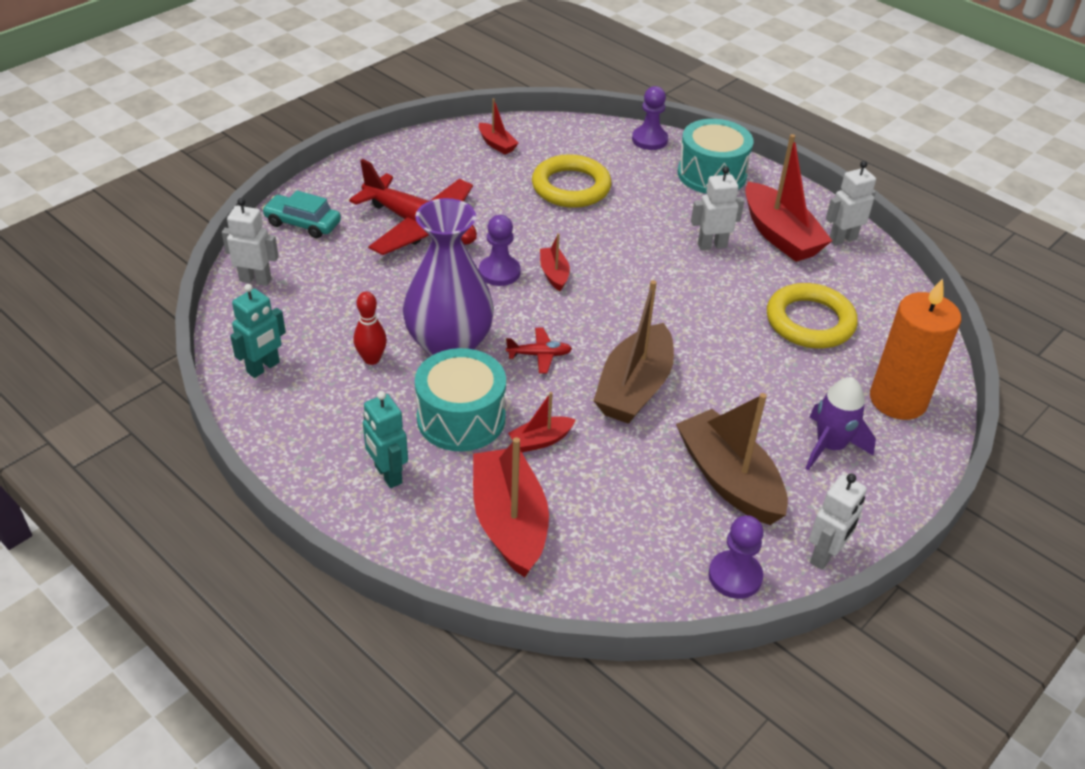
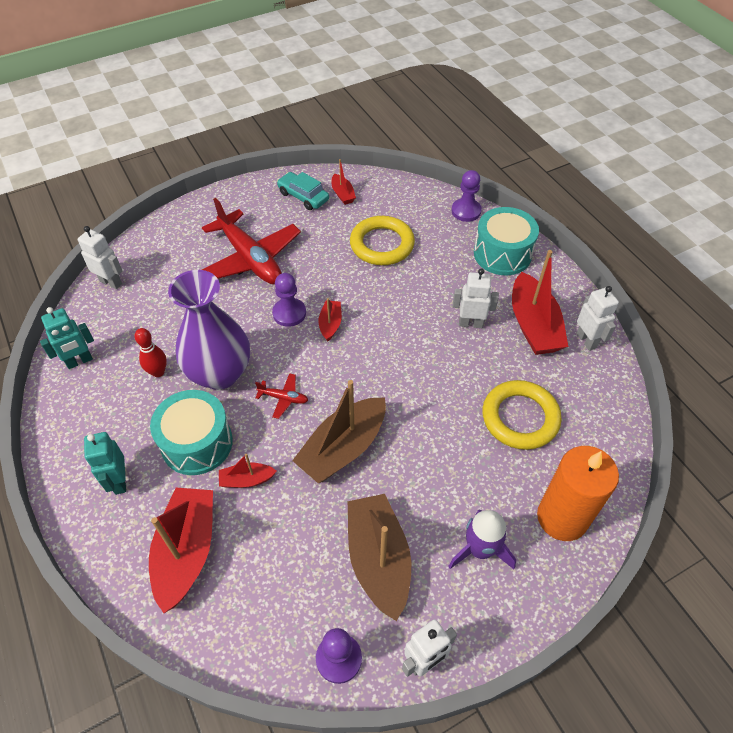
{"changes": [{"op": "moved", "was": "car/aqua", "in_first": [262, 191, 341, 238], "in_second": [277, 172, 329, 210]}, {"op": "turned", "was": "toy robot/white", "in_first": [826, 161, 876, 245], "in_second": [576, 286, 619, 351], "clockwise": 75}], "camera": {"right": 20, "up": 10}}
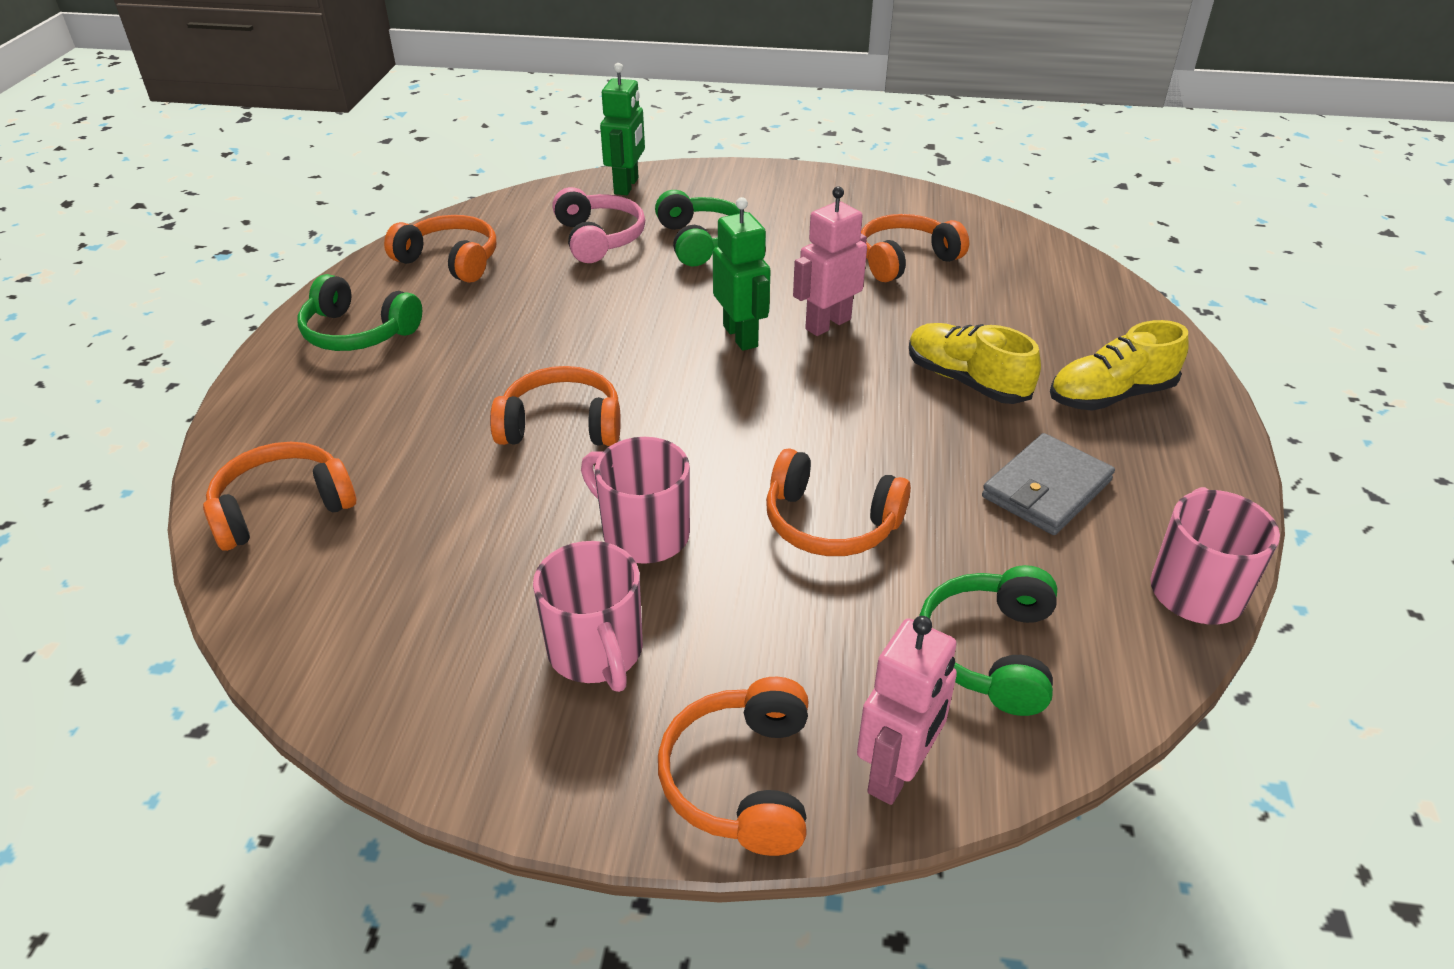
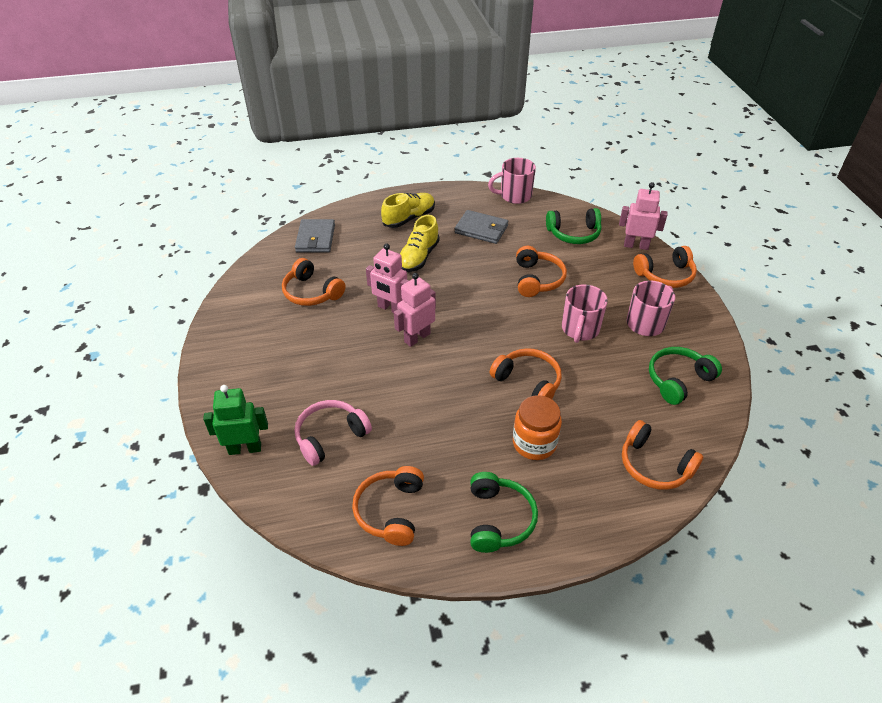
{"changes": [{"op": "added", "now": "billfold/gray", "in_second": [295, 219, 335, 253]}, {"op": "added", "now": "jam jar/orange-coloured", "in_second": [513, 395, 562, 460]}, {"op": "moved", "was": "over-ear headphones/emerald", "in_first": [655, 190, 740, 266], "in_second": [649, 347, 722, 405]}, {"op": "recoloured", "was": "toy robot/emerald", "now": "toy robot/pink", "in_first": [713, 197, 771, 351], "in_second": [394, 273, 436, 347]}, {"op": "turned", "was": "over-ear headphones/orange-coloured", "in_first": [490, 366, 621, 446], "in_second": [490, 348, 562, 399], "clockwise": 150}, {"op": "turned", "was": "lace-up shoe/yellow", "in_first": [1050, 320, 1189, 411], "in_second": [381, 193, 435, 228], "clockwise": -90}], "camera": {"right": -110, "up": 5}}
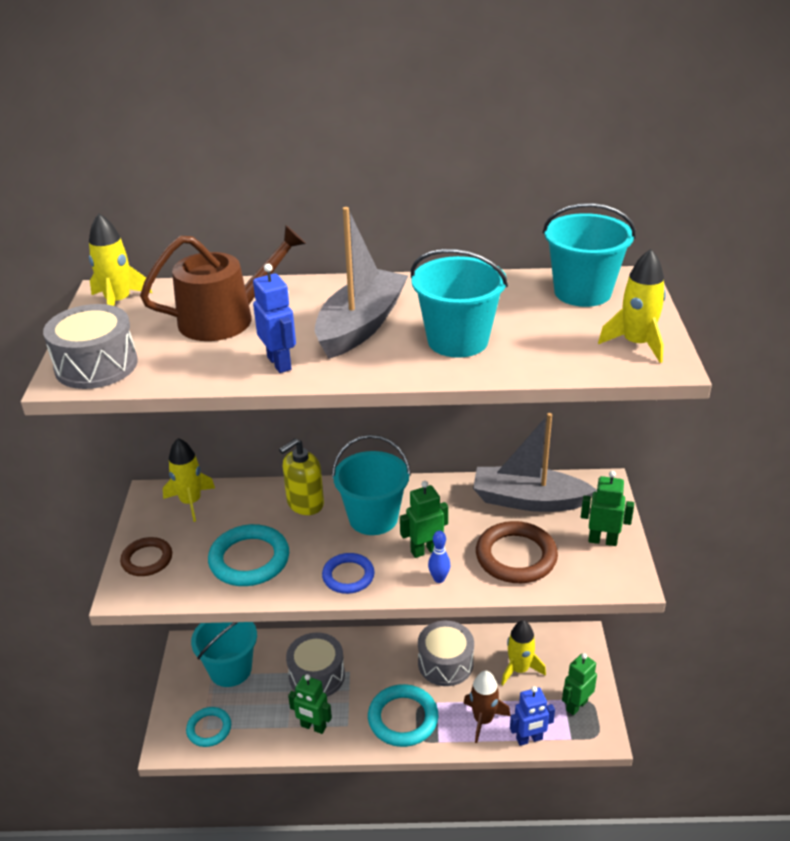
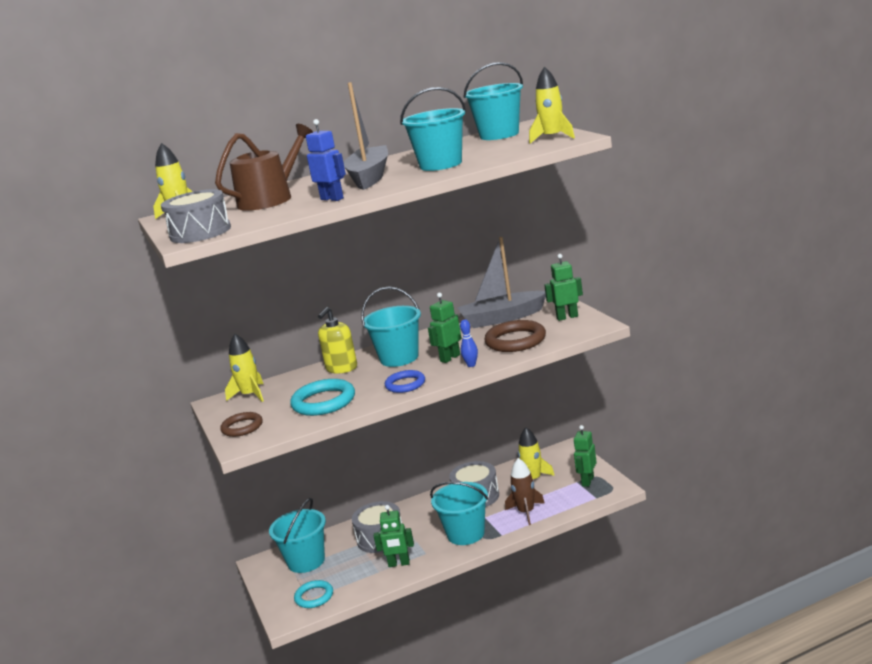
{"changes": [{"op": "removed", "was": "toy robot/blue", "in_first": [510, 686, 555, 746]}, {"op": "replaced", "was": "hoop/aqua", "now": "sand bucket/aqua", "in_first": [368, 684, 438, 747], "in_second": [430, 482, 488, 545]}], "camera": {"right": -20, "up": -15}}
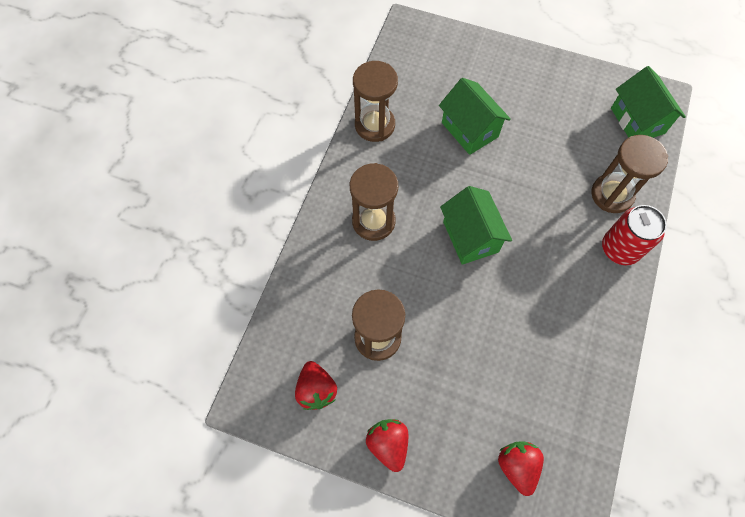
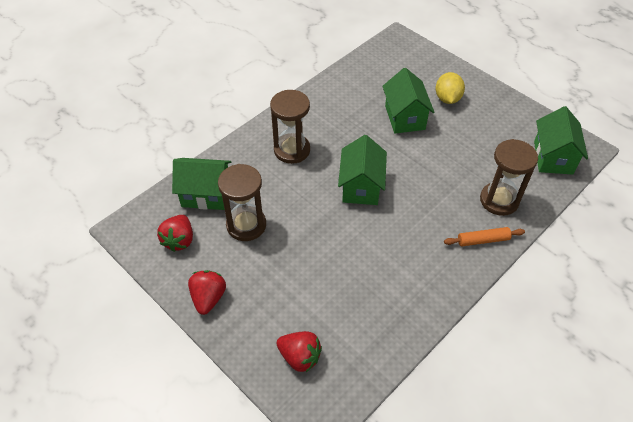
{"changes": [{"op": "removed", "was": "sandglass/dark brown", "in_first": [353, 61, 398, 142]}, {"op": "added", "now": "cottage/emerald", "in_second": [172, 158, 231, 210]}, {"op": "added", "now": "toy lemon/yellow", "in_second": [435, 72, 465, 104]}, {"op": "replaced", "was": "tin/red", "now": "pastry roller/orange-coloured", "in_first": [602, 205, 667, 265], "in_second": [444, 227, 525, 246]}, {"op": "turned", "was": "berry/red", "in_first": [498, 442, 544, 496], "in_second": [276, 331, 322, 372], "clockwise": 105}], "camera": {"right": 25, "up": -15}}
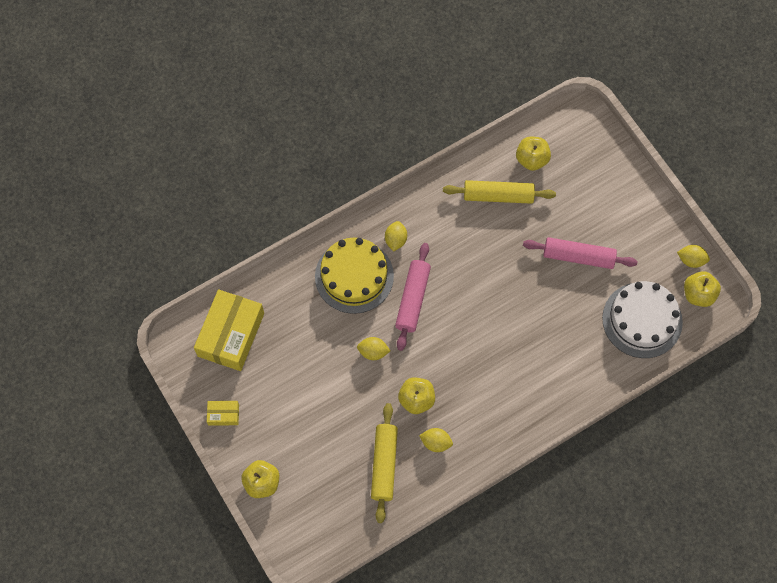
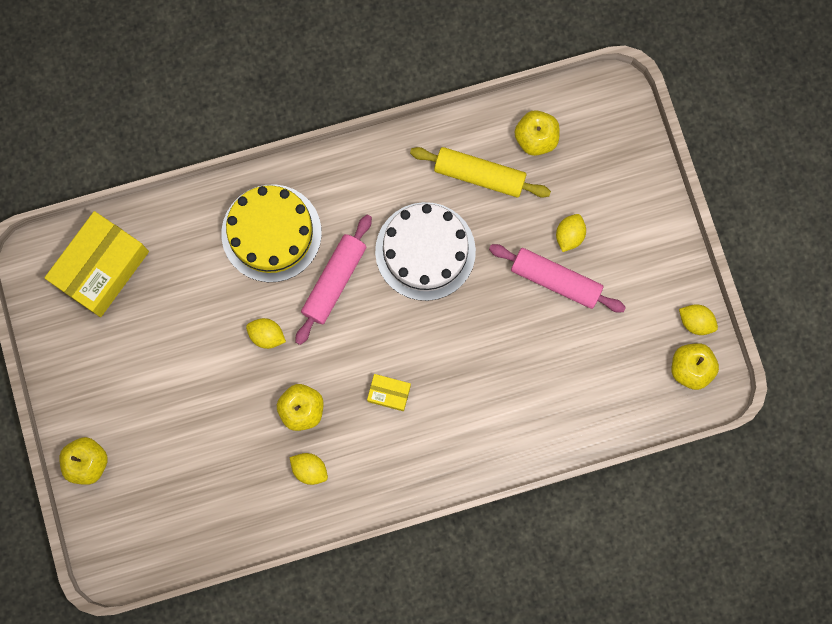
{"changes": [{"op": "removed", "was": "pastry roller/yellow", "in_first": [371, 403, 398, 523]}, {"op": "moved", "was": "package/yellow", "in_first": [207, 401, 239, 425], "in_second": [367, 374, 411, 411]}, {"op": "moved", "was": "toy lemon/yellow", "in_first": [385, 221, 407, 252], "in_second": [556, 214, 586, 252]}, {"op": "moved", "was": "cake/white", "in_first": [602, 281, 683, 358], "in_second": [375, 202, 476, 301]}], "camera": {"right": 15, "up": 10}}
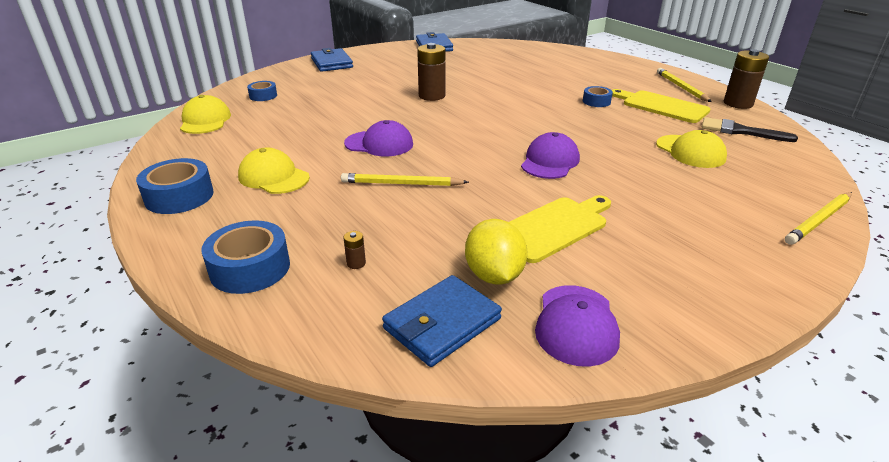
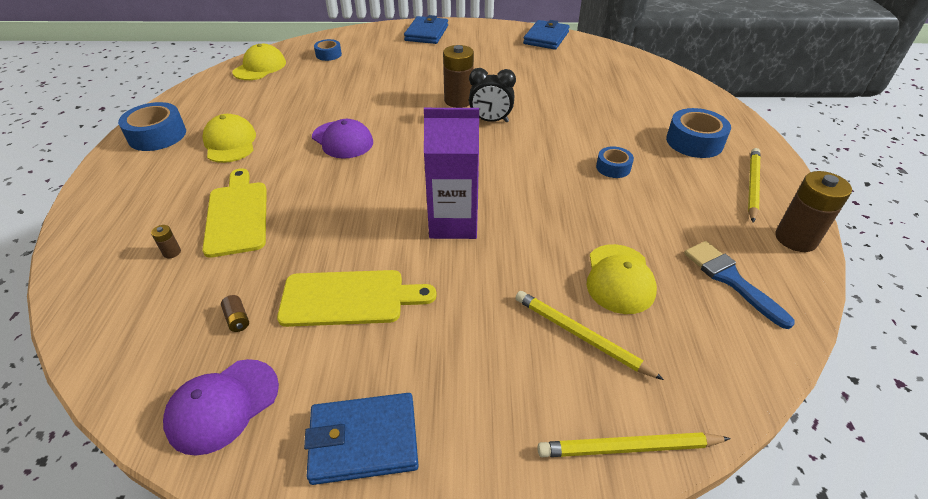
{"changes": [{"op": "added", "now": "clock/black", "in_second": [469, 68, 516, 122]}, {"op": "moved", "was": "tape/blue", "in_first": [202, 220, 290, 294], "in_second": [666, 108, 731, 158]}, {"op": "moved", "was": "lead pencil/yellow", "in_first": [341, 173, 469, 186], "in_second": [515, 291, 664, 380]}, {"op": "moved", "was": "billfold/blue", "in_first": [382, 275, 502, 367], "in_second": [304, 393, 418, 485]}, {"op": "moved", "was": "bread board/yellow", "in_first": [612, 89, 711, 123], "in_second": [202, 168, 267, 258]}, {"op": "replaced", "was": "toy lemon/yellow", "now": "AA battery/dark brown", "in_first": [465, 219, 527, 284], "in_second": [221, 295, 249, 332]}, {"op": "replaced", "was": "baseball cap/purple", "now": "juice carton/purple", "in_first": [521, 132, 580, 179], "in_second": [424, 108, 479, 239]}, {"op": "recoloured", "was": "brush/black", "now": "brush/blue", "in_first": [702, 117, 798, 142], "in_second": [684, 241, 795, 329]}], "camera": {"right": 35, "up": 10}}
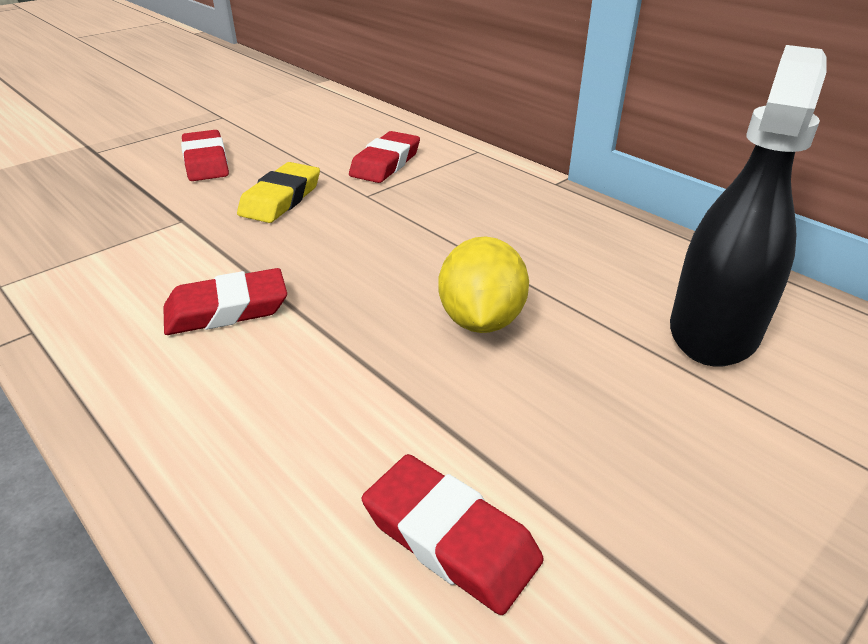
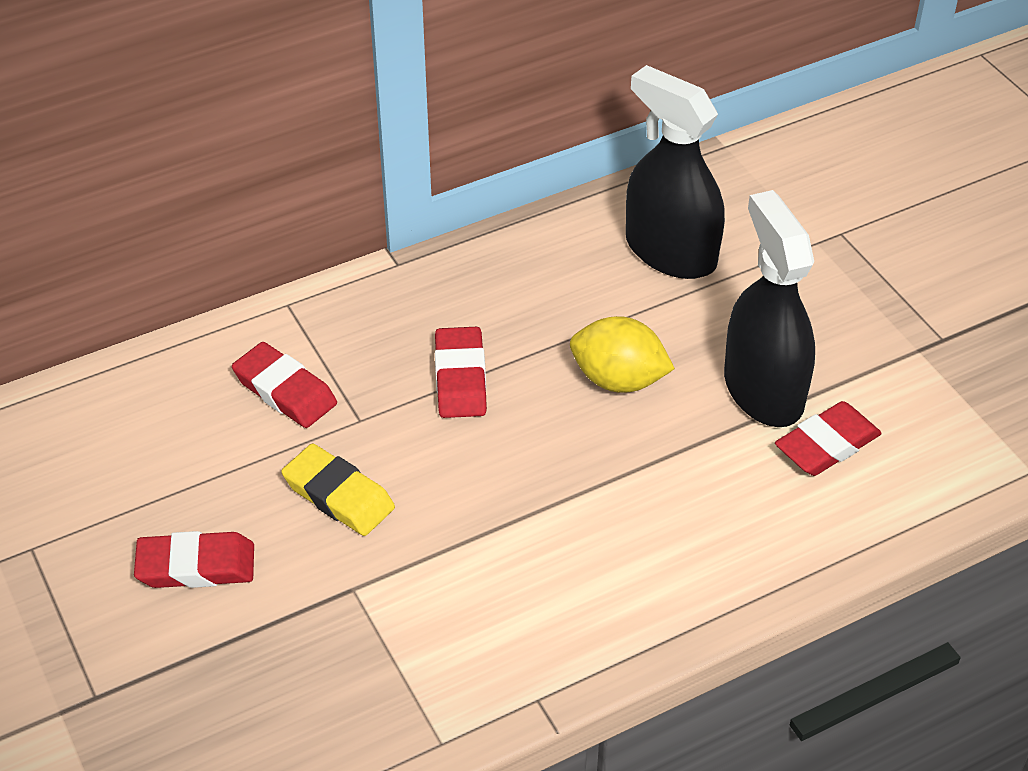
{"changes": [{"op": "added", "now": "spray cleaner/black", "in_second": [724, 190, 815, 427]}, {"op": "moved", "was": "eraser/red", "in_first": [163, 268, 287, 335], "in_second": [435, 327, 487, 418]}], "camera": {"right": -75, "up": 10}}
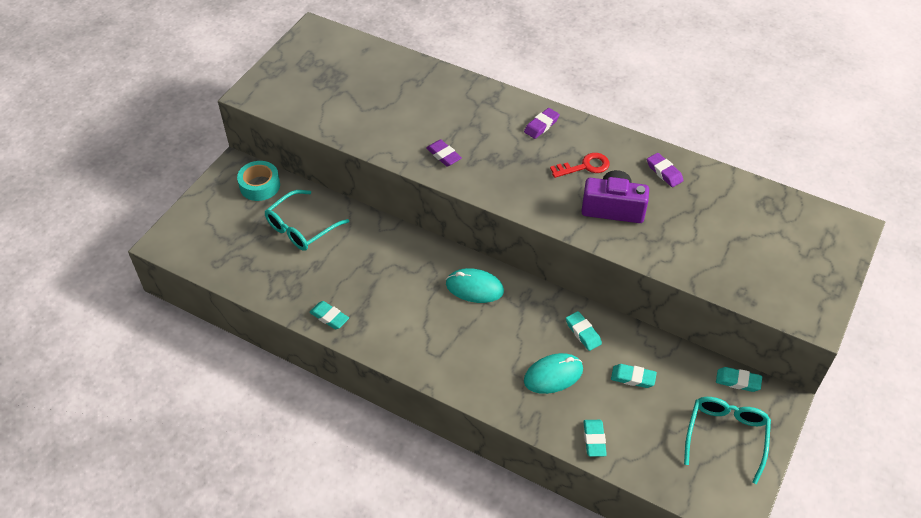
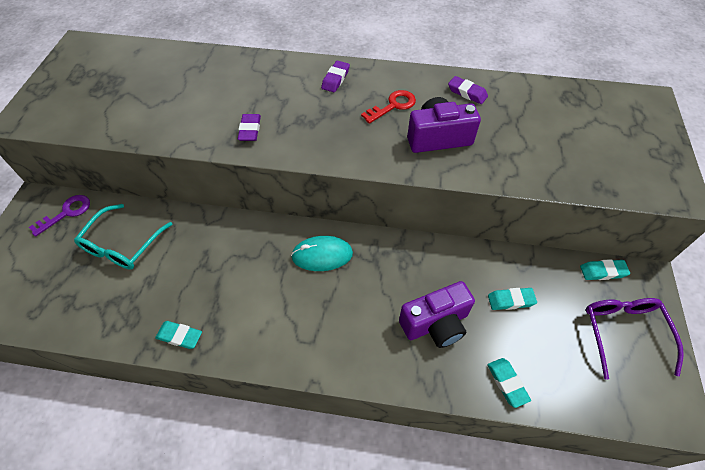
{"changes": [{"op": "removed", "was": "eraser/aqua", "in_first": [566, 311, 602, 351]}, {"op": "replaced", "was": "tape/aqua", "now": "latchkey/purple", "in_first": [237, 161, 280, 201], "in_second": [29, 195, 90, 237]}, {"op": "replaced", "was": "mouse/aqua", "now": "camera/purple", "in_first": [524, 353, 583, 394], "in_second": [399, 281, 475, 348]}, {"op": "recoloured", "was": "spectacles/aqua", "now": "spectacles/purple", "in_first": [684, 397, 771, 484], "in_second": [585, 298, 684, 380]}, {"op": "turned", "was": "eraser/purple", "in_first": [426, 139, 462, 166], "in_second": [238, 114, 261, 141], "clockwise": 60}], "camera": {"right": -20, "up": 5}}
